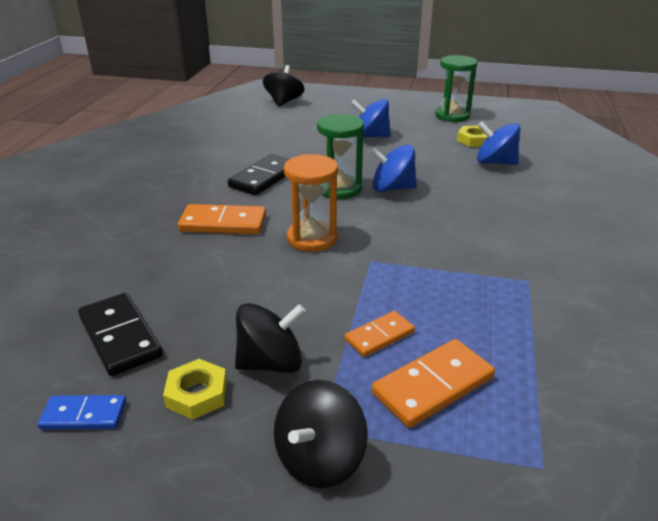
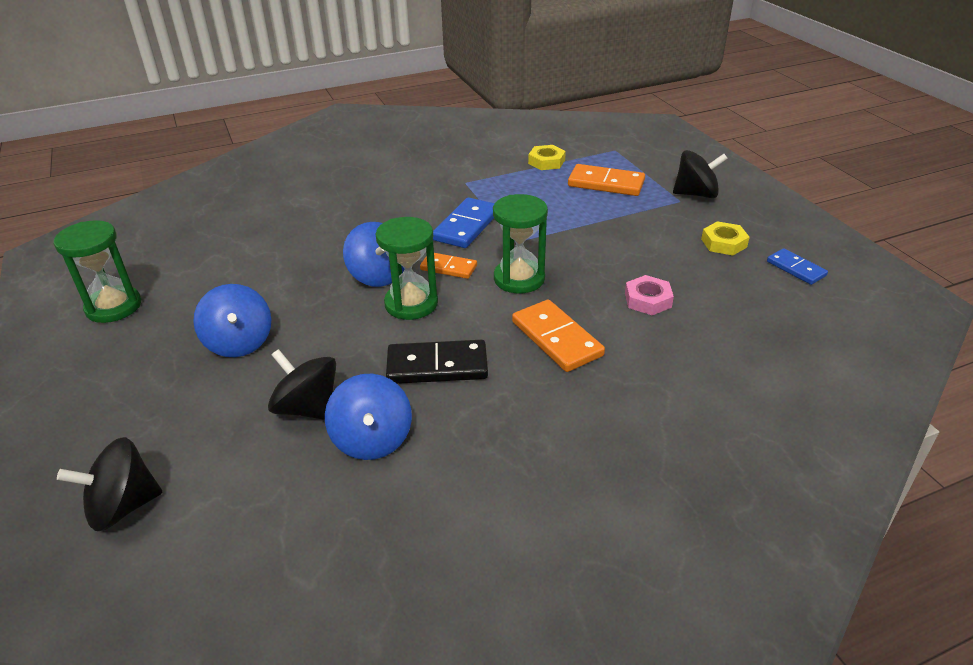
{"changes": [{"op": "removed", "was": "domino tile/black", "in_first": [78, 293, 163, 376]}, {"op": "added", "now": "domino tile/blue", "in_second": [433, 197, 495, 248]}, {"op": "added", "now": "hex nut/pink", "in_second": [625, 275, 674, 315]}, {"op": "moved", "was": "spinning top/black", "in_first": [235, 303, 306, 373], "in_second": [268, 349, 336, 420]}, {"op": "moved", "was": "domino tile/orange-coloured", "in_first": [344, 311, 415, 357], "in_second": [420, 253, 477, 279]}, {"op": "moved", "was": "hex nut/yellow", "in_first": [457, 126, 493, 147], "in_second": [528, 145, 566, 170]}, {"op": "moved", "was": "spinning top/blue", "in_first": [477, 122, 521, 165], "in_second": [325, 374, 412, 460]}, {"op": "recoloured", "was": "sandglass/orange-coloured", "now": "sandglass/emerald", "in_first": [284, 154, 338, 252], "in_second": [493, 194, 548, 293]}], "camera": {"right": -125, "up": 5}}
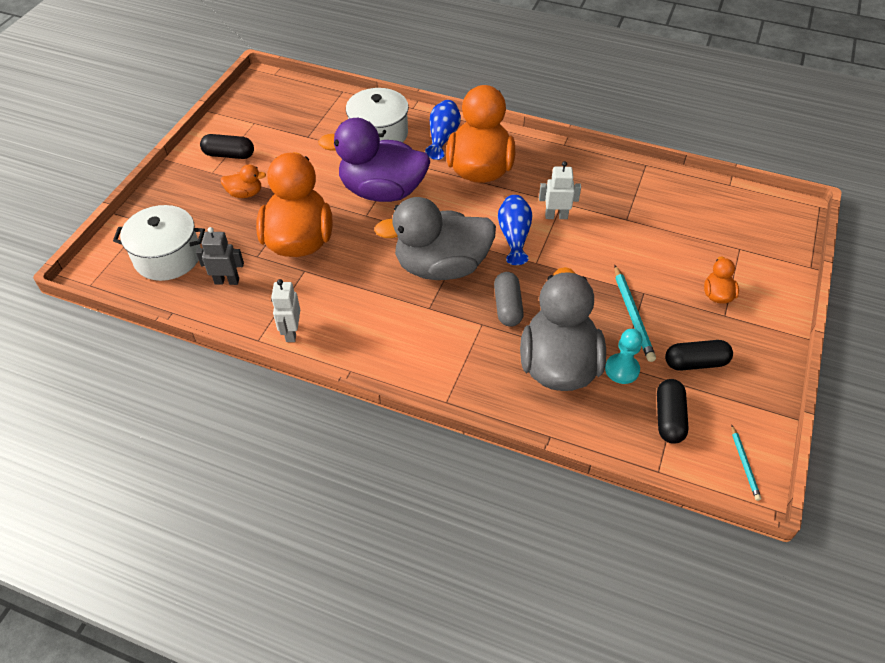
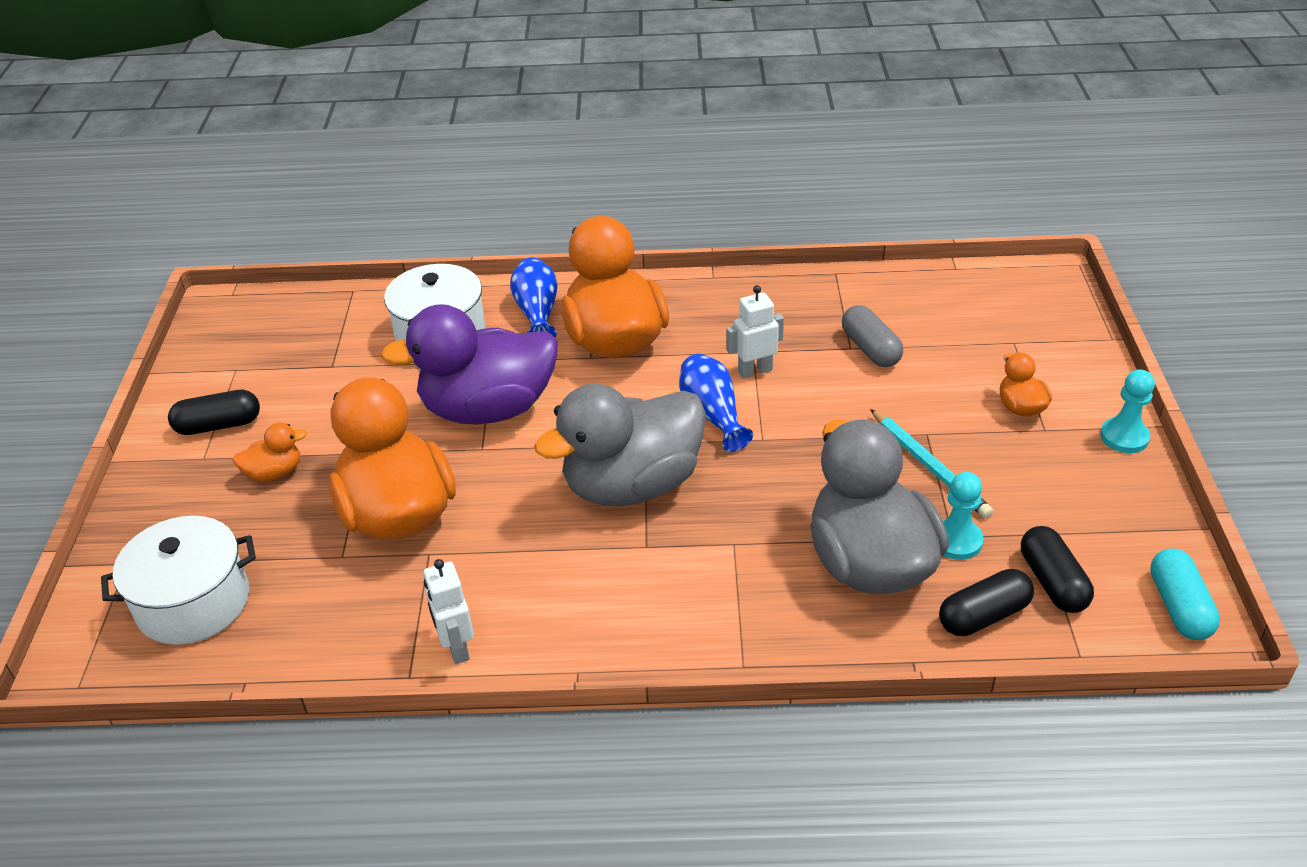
{"changes": [{"op": "removed", "was": "toy robot/gray", "in_first": [196, 227, 244, 285]}, {"op": "added", "now": "pawn/aqua", "in_second": [1100, 369, 1155, 453]}, {"op": "moved", "was": "pill shape/gray", "in_first": [494, 272, 524, 327], "in_second": [842, 305, 903, 367]}, {"op": "moved", "was": "pill shape/black", "in_first": [665, 340, 733, 371], "in_second": [939, 569, 1034, 636]}, {"op": "replaced", "was": "lead pencil/aqua", "now": "pill shape/aqua", "in_first": [731, 425, 761, 501], "in_second": [1150, 548, 1220, 640]}], "camera": {"right": -20, "up": -10}}
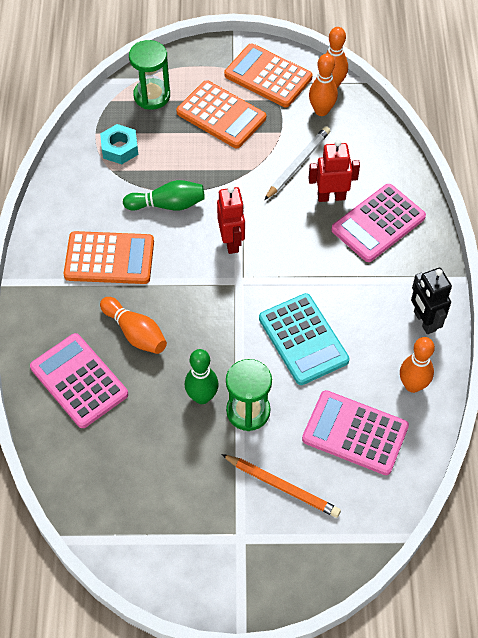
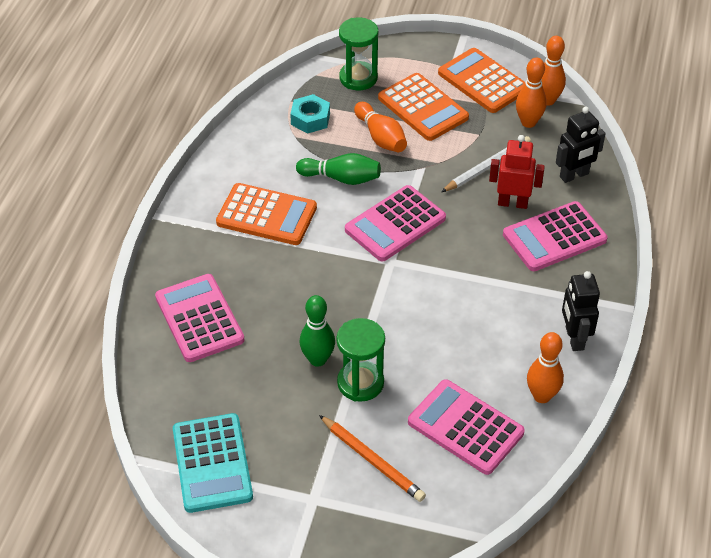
{"changes": [{"op": "added", "now": "toy robot/black", "in_second": [556, 107, 606, 183]}, {"op": "moved", "was": "skittle/orange-coloured", "in_first": [100, 297, 167, 354], "in_second": [354, 102, 407, 152]}, {"op": "moved", "was": "calculator/aqua", "in_first": [259, 293, 349, 385], "in_second": [173, 413, 253, 513]}, {"op": "replaced", "was": "toy robot/red", "now": "calculator/pink", "in_first": [217, 186, 245, 254], "in_second": [345, 185, 446, 261]}], "camera": {"right": 15, "up": -10}}
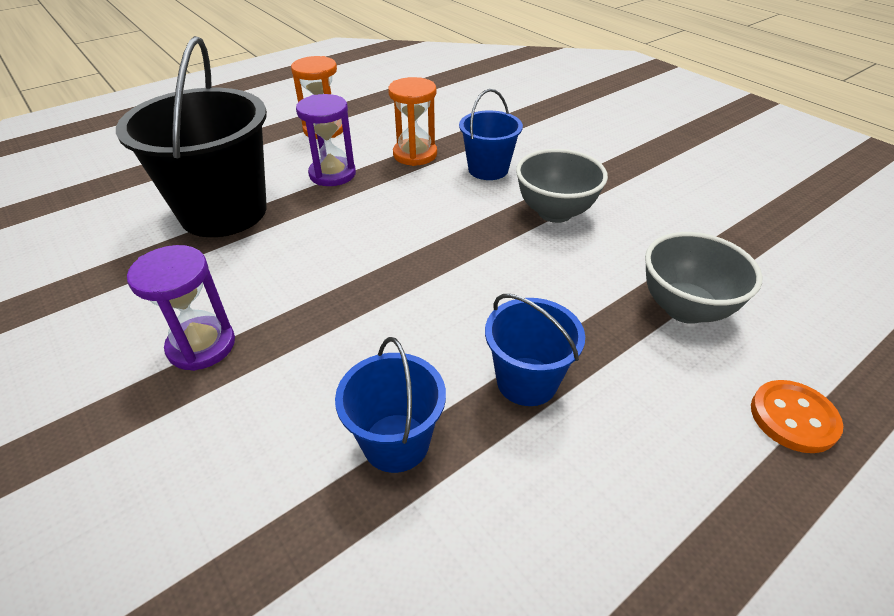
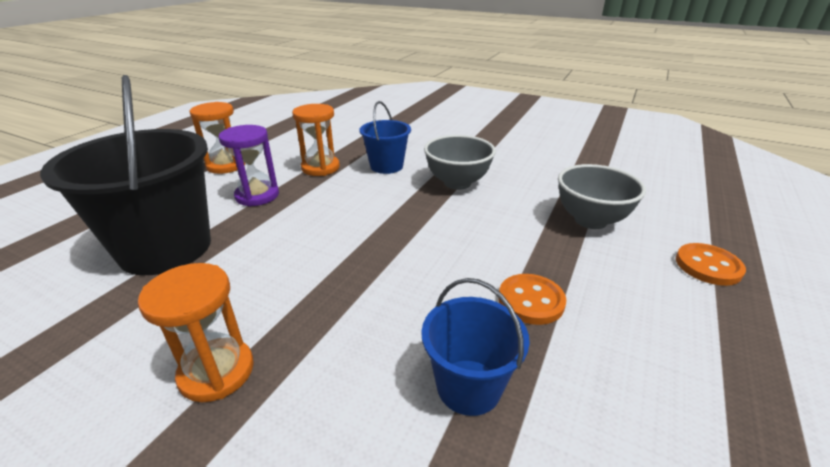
{"changes": [{"op": "replaced", "was": "sand bucket/blue", "now": "button/orange-coloured", "in_first": [485, 294, 585, 406], "in_second": [499, 274, 566, 325]}, {"op": "recoloured", "was": "sandglass/purple", "now": "sandglass/orange-coloured", "in_first": [127, 245, 235, 371], "in_second": [138, 263, 254, 402]}], "camera": {"right": -25, "up": -10}}
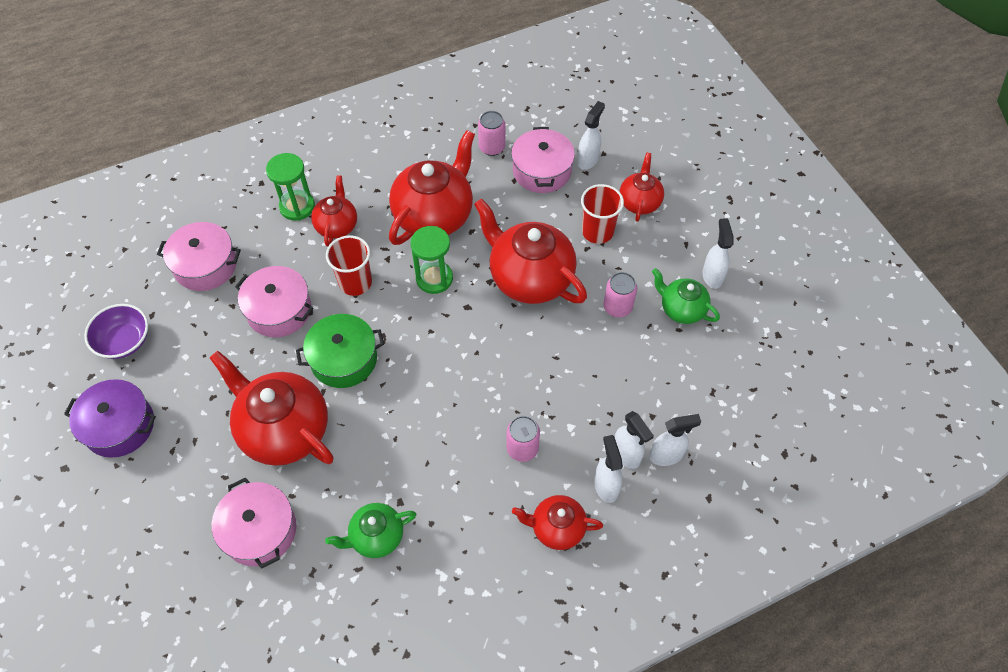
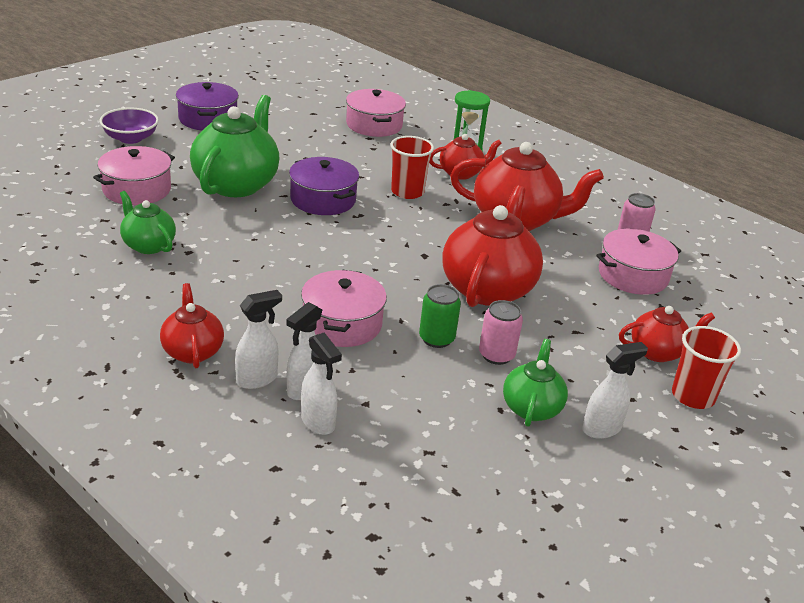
{"changes": [{"op": "removed", "was": "sandglass/emerald", "in_first": [410, 226, 453, 294]}, {"op": "removed", "was": "tin/pink", "in_first": [506, 416, 540, 462]}, {"op": "removed", "was": "spray cleaner/white", "in_first": [577, 101, 605, 170]}, {"op": "added", "now": "tin/emerald", "in_second": [419, 284, 461, 348]}, {"op": "moved", "was": "deep dish/purple", "in_first": [84, 304, 148, 359], "in_second": [100, 107, 159, 144]}, {"op": "moved", "was": "stockpot/pink", "in_first": [235, 266, 314, 337], "in_second": [301, 270, 387, 347]}, {"op": "moved", "was": "beaker/red", "in_first": [581, 184, 624, 244], "in_second": [672, 326, 741, 409]}, {"op": "recoloured", "was": "china teapot/red", "now": "china teapot/emerald", "in_first": [210, 351, 334, 466], "in_second": [190, 95, 279, 197]}, {"op": "recoloured", "was": "stockpot/emerald", "now": "stockpot/purple", "in_first": [296, 314, 384, 388], "in_second": [289, 157, 359, 215]}], "camera": {"right": 65, "up": -25}}
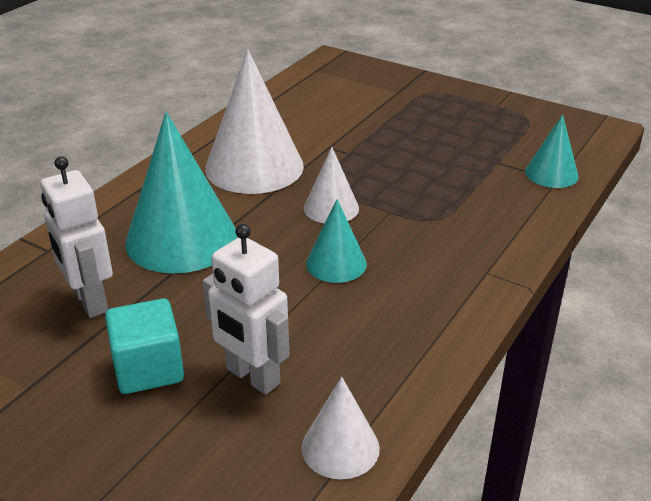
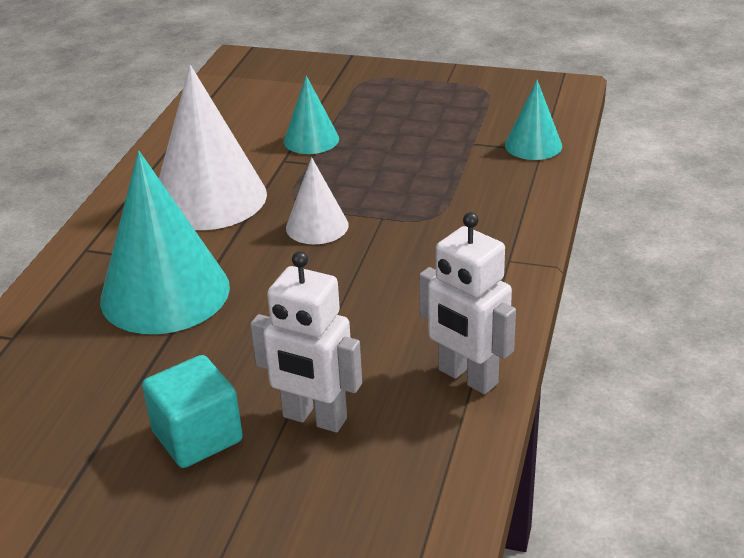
{"changes": [{"op": "removed", "was": "cone/white", "in_first": [301, 377, 380, 479]}, {"op": "moved", "was": "toy robot/white", "in_first": [41, 156, 113, 318], "in_second": [419, 212, 516, 394]}, {"op": "moved", "was": "cone/aqua", "in_first": [306, 199, 367, 283], "in_second": [284, 76, 339, 154]}], "camera": {"right": -15, "up": 0}}
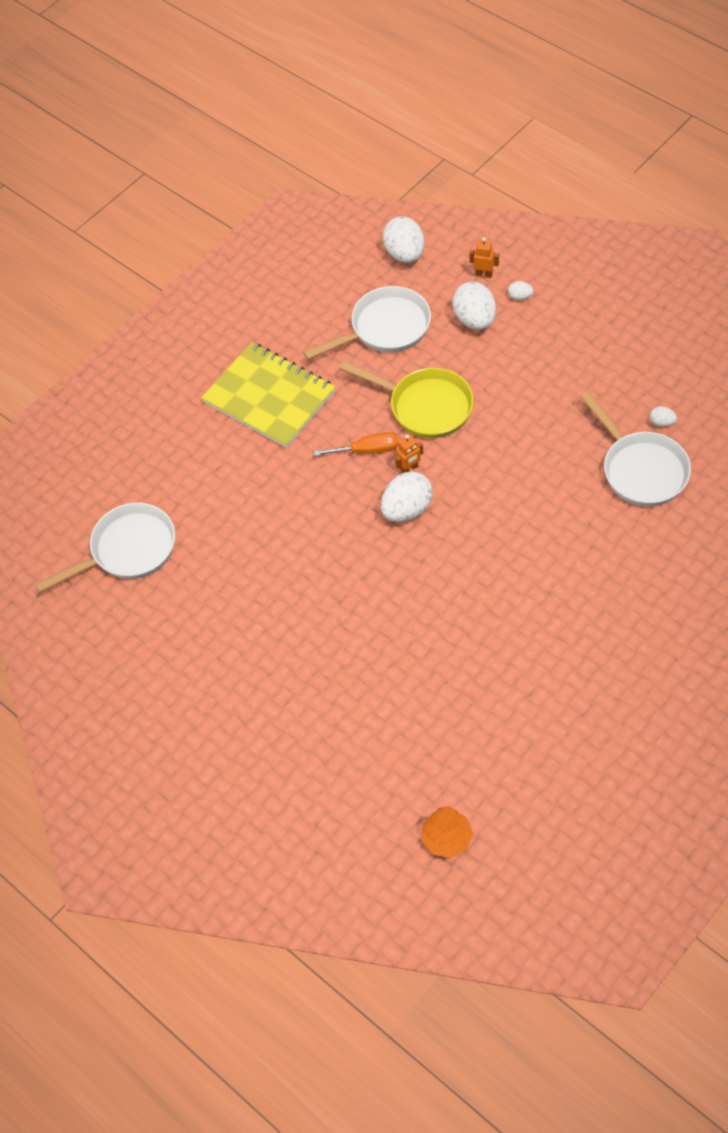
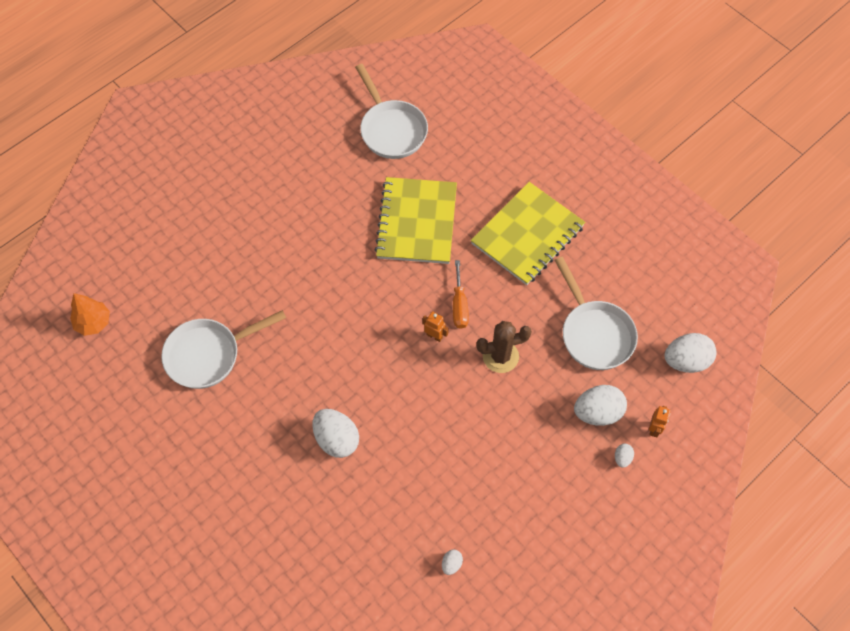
{"changes": [{"op": "added", "now": "exercise book/yellow", "in_second": [374, 177, 457, 264]}, {"op": "moved", "was": "egg/white", "in_first": [381, 472, 433, 522], "in_second": [312, 409, 359, 458]}, {"op": "moved", "was": "skillet/white", "in_first": [580, 391, 691, 506], "in_second": [161, 310, 286, 389]}, {"op": "replaced", "was": "skillet/yellow", "now": "cactus/dark brown", "in_first": [339, 361, 474, 438], "in_second": [476, 321, 532, 373]}, {"op": "turned", "was": "toy robot/orange-coloured", "in_first": [395, 434, 423, 473], "in_second": [423, 311, 449, 342], "clockwise": 150}], "camera": {"right": 90, "up": 5}}
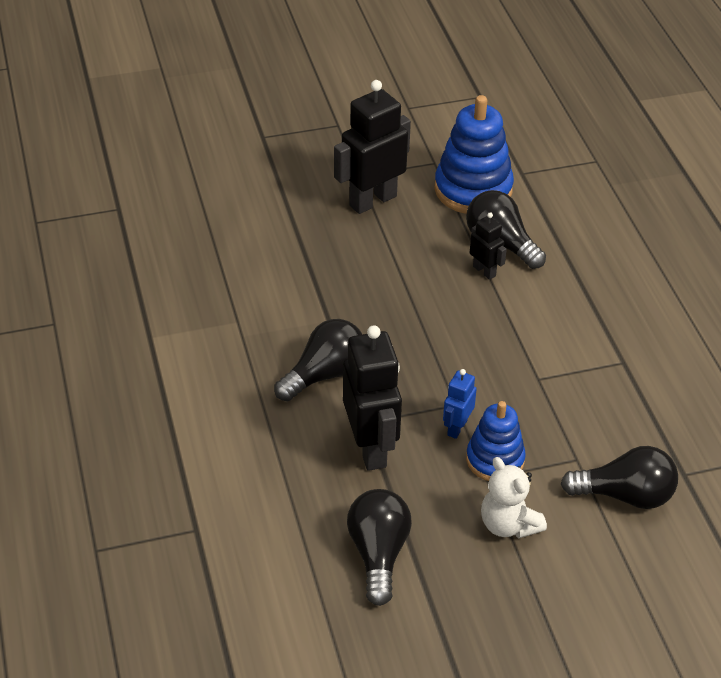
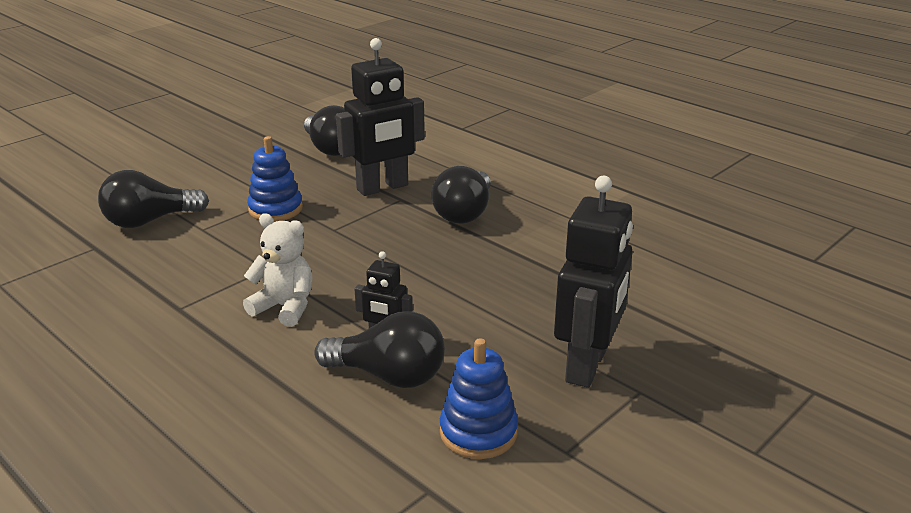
{"changes": [{"op": "removed", "was": "toy robot/blue", "in_first": [443, 369, 477, 439]}, {"op": "moved", "was": "stuffed bear/white", "in_first": [481, 457, 547, 538], "in_second": [243, 213, 313, 327]}, {"op": "turned", "was": "toy robot/black", "in_first": [343, 325, 402, 471], "in_second": [336, 38, 425, 196], "clockwise": -75}, {"op": "resized", "was": "stacking toy/blue", "in_first": [434, 95, 514, 214], "in_second": [440, 338, 518, 459], "ratio": 0.63}], "camera": {"right": 150, "up": -15}}
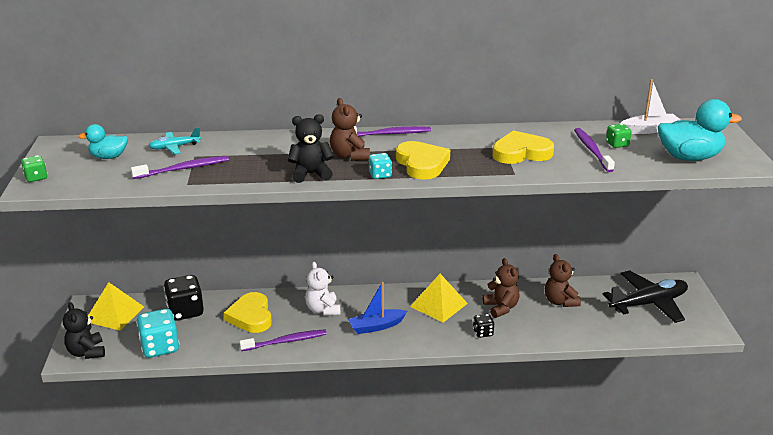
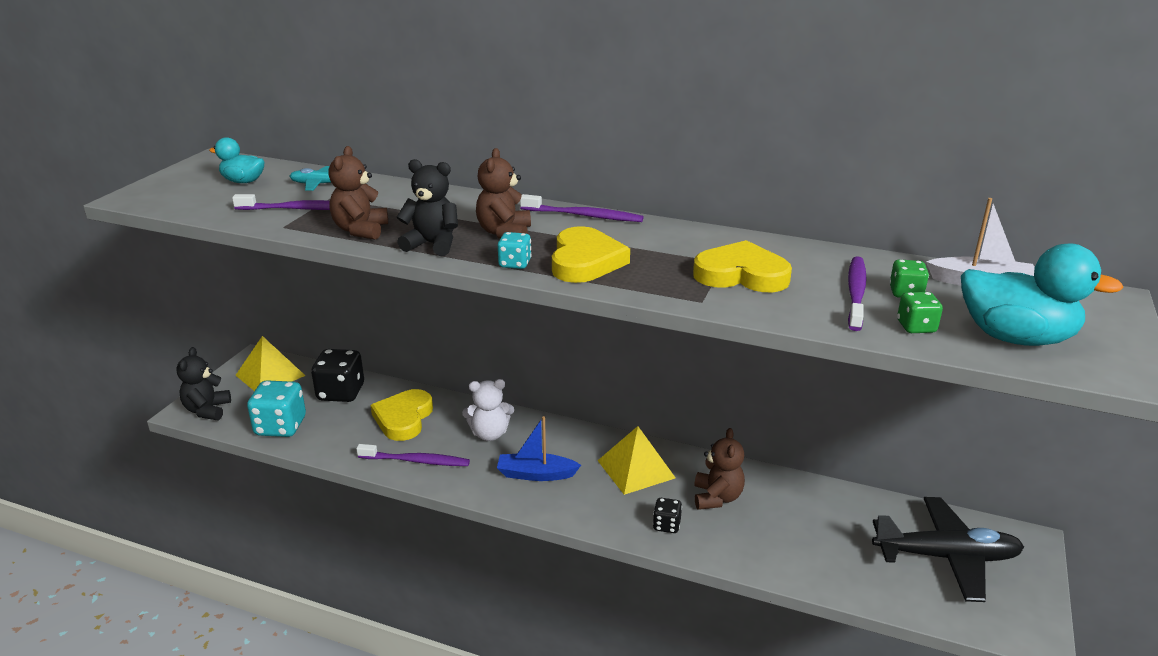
{"changes": [{"op": "moved", "was": "game die/emerald", "in_first": [21, 155, 48, 182], "in_second": [897, 292, 943, 333]}, {"op": "moved", "was": "stuffed bear/dark brown", "in_first": [545, 254, 581, 307], "in_second": [328, 146, 388, 240]}, {"op": "turned", "was": "stuffed bear/white", "in_first": [305, 262, 340, 315], "in_second": [462, 379, 514, 441], "clockwise": -105}], "camera": {"right": 25, "up": 0}}
